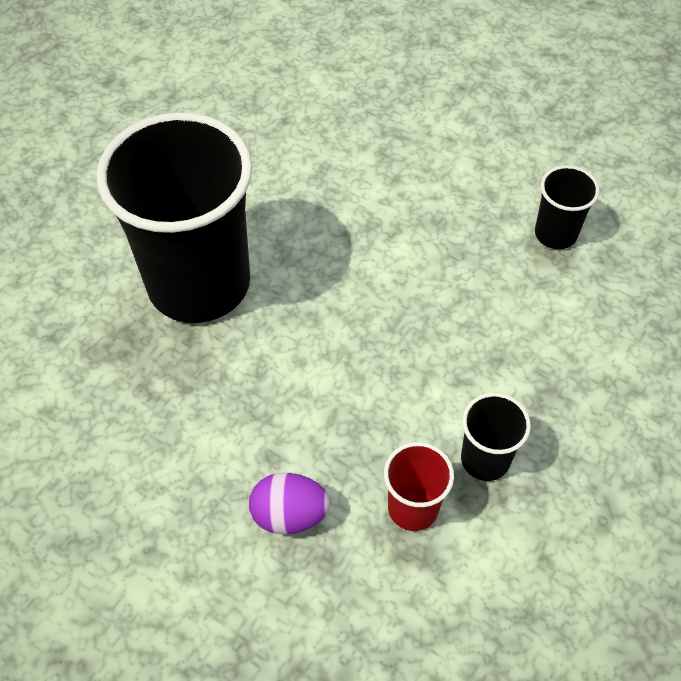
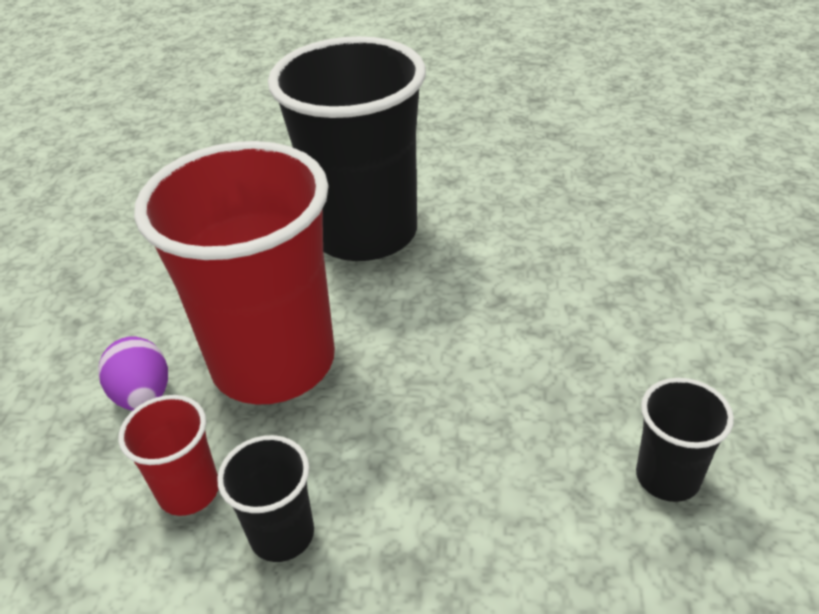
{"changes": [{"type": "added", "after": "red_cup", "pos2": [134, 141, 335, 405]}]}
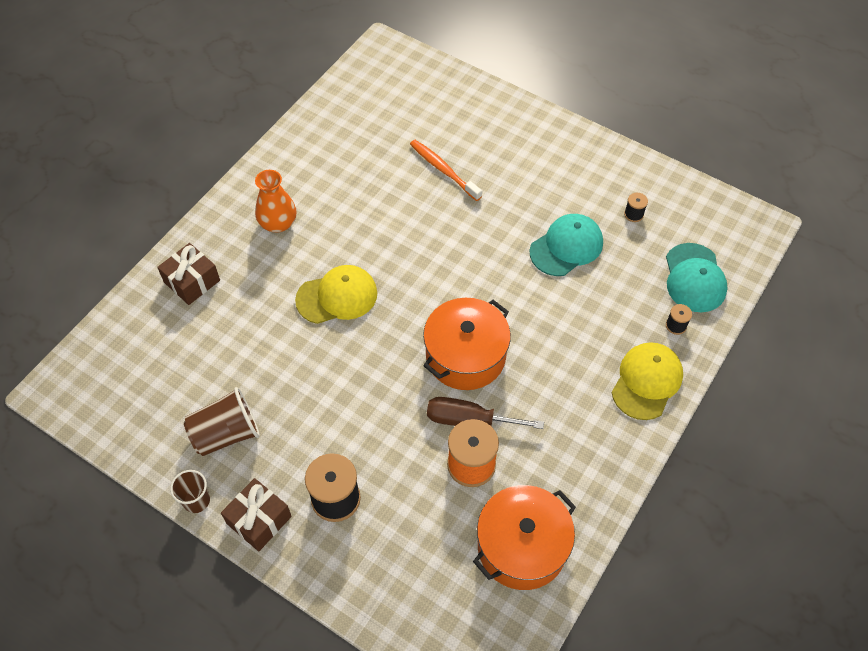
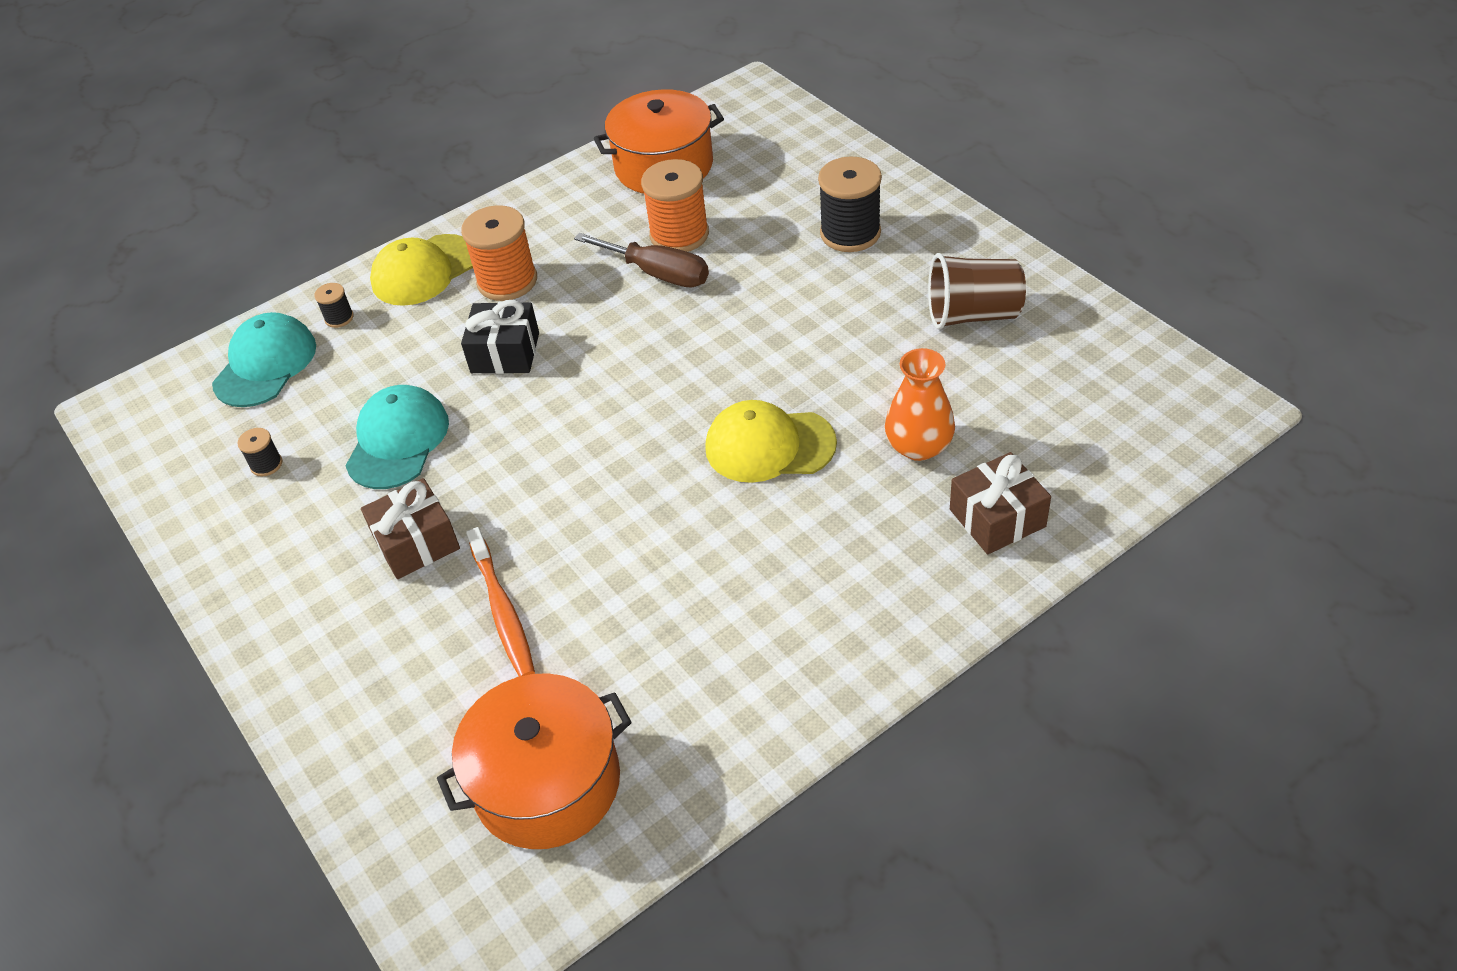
{"changes": [{"type": "moved", "before": "orange_flower_vase", "pos1": [255, 170, 297, 232], "pos2": [885, 348, 955, 461]}, {"type": "turned", "before": "teal_baseball_cap", "pos1": [529, 214, 603, 276], "pos2": [345, 385, 449, 489], "turn": 120}, {"type": "moved", "before": "orange_stockpot", "pos1": [423, 298, 511, 390], "pos2": [437, 673, 631, 849]}, {"type": "removed", "before": "brown_cup", "pos1": [170, 470, 210, 513]}, {"type": "moved", "before": "brown_wrapped_gift", "pos1": [221, 478, 292, 551], "pos2": [361, 478, 460, 579]}, {"type": "added", "after": "orange_bobbin", "pos2": [461, 205, 537, 301]}, {"type": "added", "after": "jet-black_wrapped_gift", "pos2": [461, 300, 539, 374]}]}
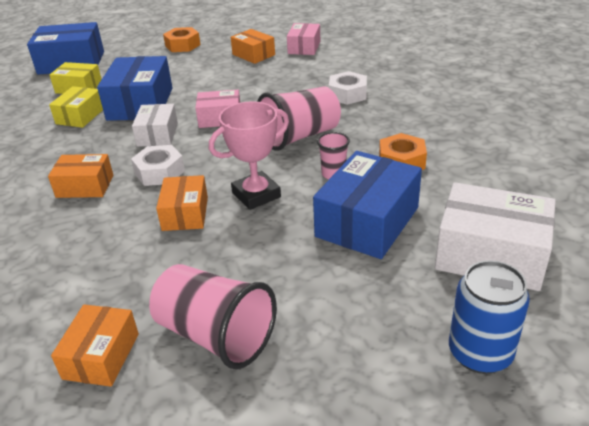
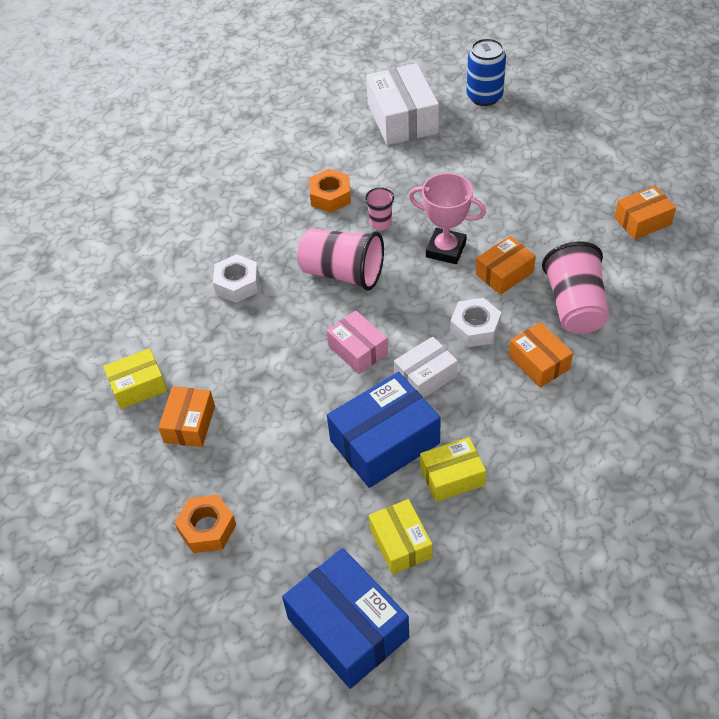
{"changes": [{"type": "recoloured", "before": "pink_package", "after": "golden_package", "pos1": [287, 23, 320, 55], "pos2": [103, 348, 167, 409]}, {"type": "removed", "before": "royal_blue_package", "pos1": [313, 151, 422, 259]}, {"type": "moved", "before": "pink_cup", "pos1": [149, 264, 277, 369], "pos2": [542, 241, 609, 334]}]}
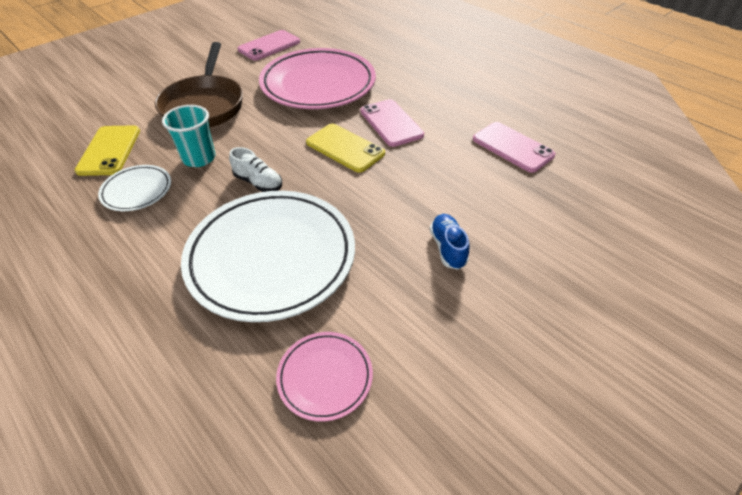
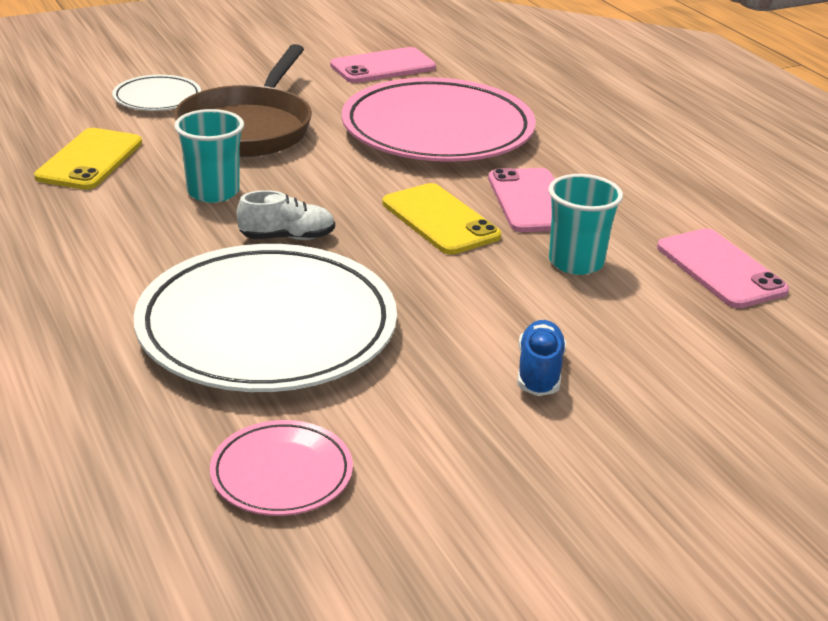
{"changes": [{"type": "turned", "before": "white_lace-up_shoe", "pos1": [229, 147, 282, 192], "pos2": [237, 190, 335, 240], "turn": -60}, {"type": "moved", "before": "white_dinner_plate", "pos1": [98, 165, 171, 211], "pos2": [112, 75, 201, 111]}, {"type": "added", "after": "teal_cup", "pos2": [548, 174, 623, 275]}]}
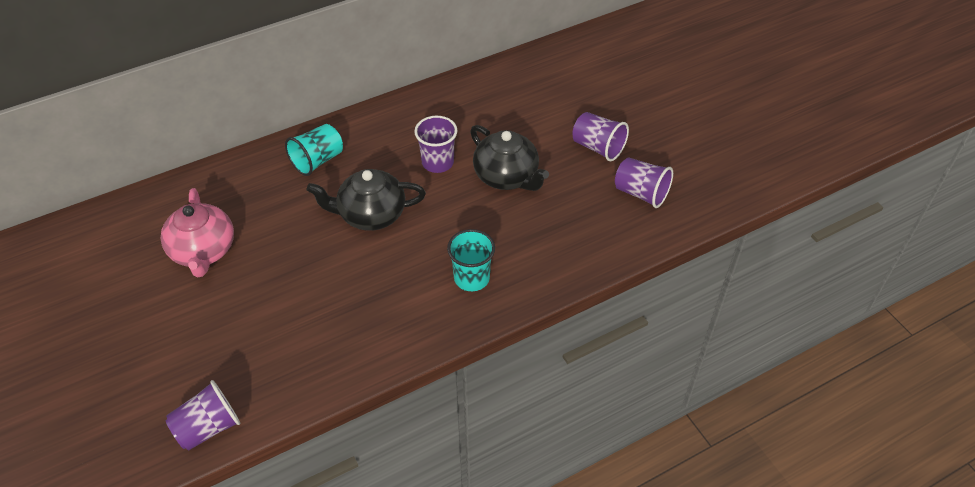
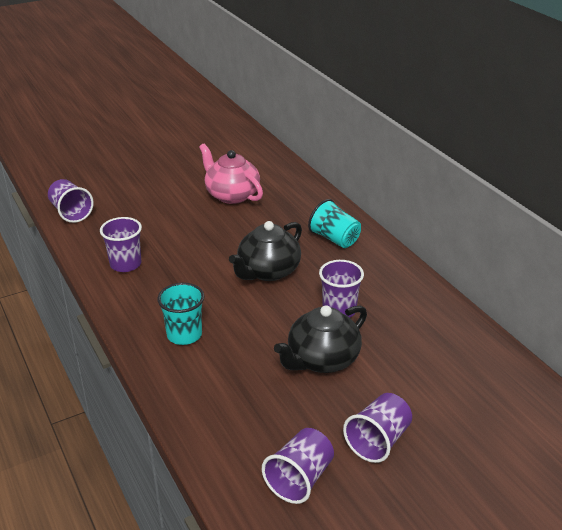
{"changes": [{"type": "turned", "before": "jet-black_teapot", "pos1": [307, 169, 426, 231], "pos2": [229, 221, 302, 281], "turn": -135}, {"type": "turned", "before": "pink_teapot", "pos1": [161, 188, 234, 277], "pos2": [199, 143, 263, 204], "turn": 60}, {"type": "added", "after": "violet_cup", "pos2": [100, 217, 142, 272]}]}
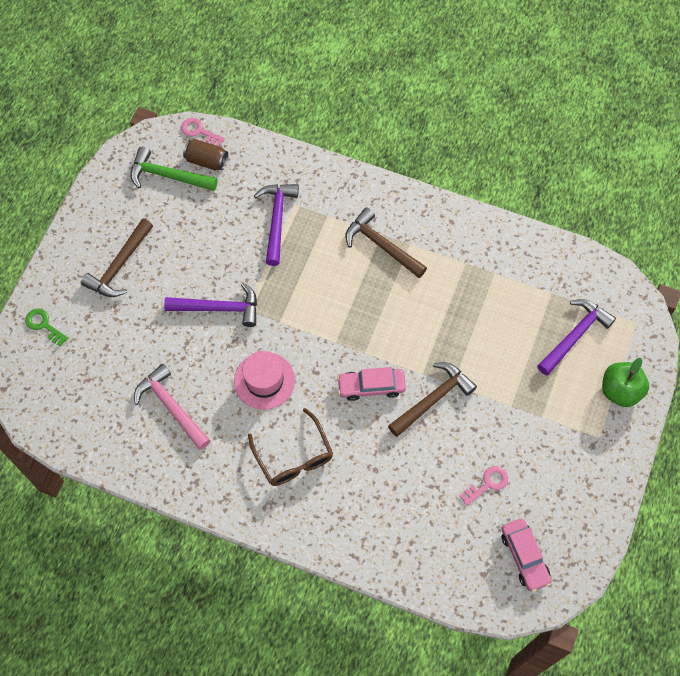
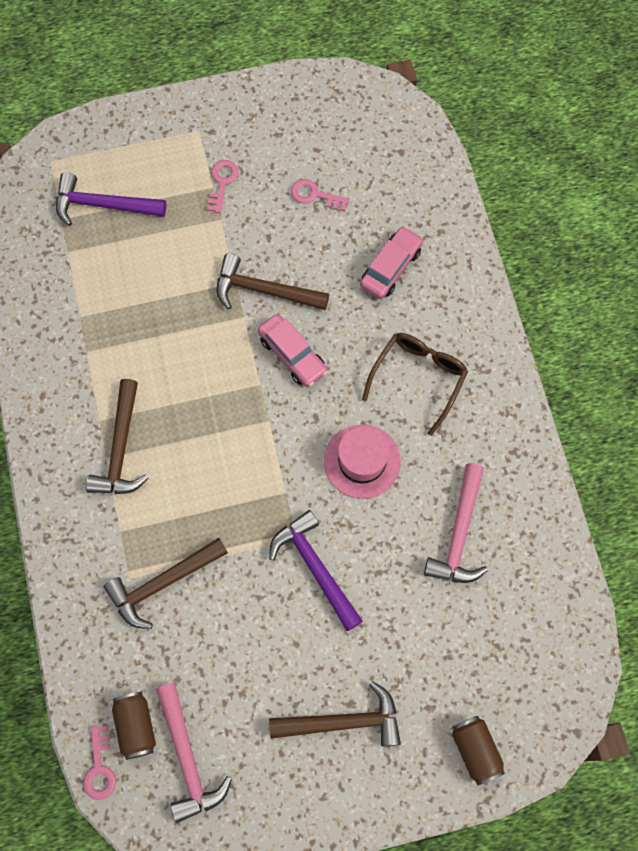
{"changes": [{"type": "recoloured", "before": "leaf-green_carpenter's_hammer", "after": "pink_carpenter's_hammer", "pos1": [130, 147, 218, 191], "pos2": [156, 683, 232, 823]}, {"type": "recoloured", "before": "violet_carpenter's_hammer", "after": "brown_carpenter's_hammer", "pos1": [254, 184, 299, 266], "pos2": [103, 538, 228, 629]}, {"type": "replaced", "before": "leaf-green_door_key", "after": "brown_tin", "pos1": [25, 309, 68, 346], "pos2": [452, 716, 505, 785]}, {"type": "removed", "before": "leaf-green_apple", "pos1": [602, 358, 649, 407]}, {"type": "moved", "before": "pink_car", "pos1": [501, 519, 552, 592], "pos2": [360, 226, 423, 299]}, {"type": "added", "after": "pink_door_key", "pos2": [207, 160, 239, 213]}]}
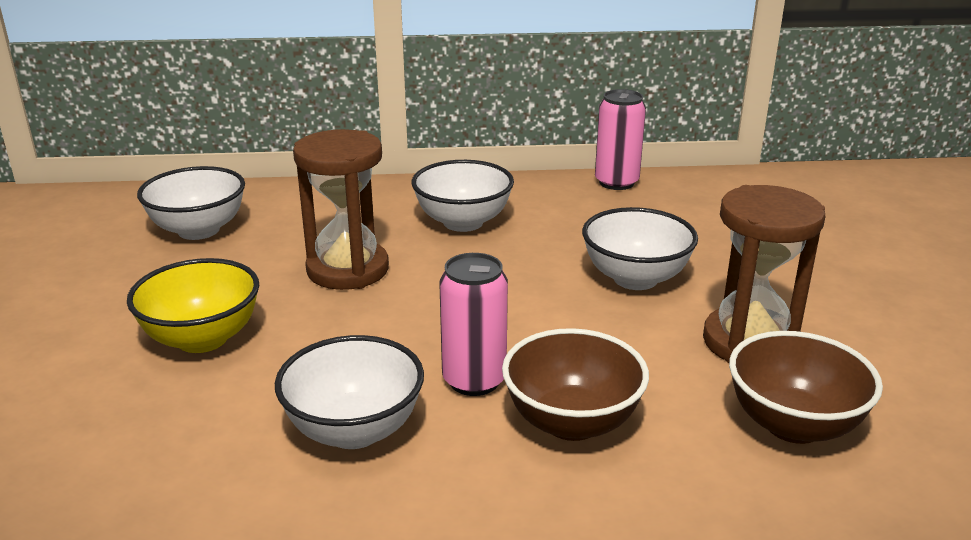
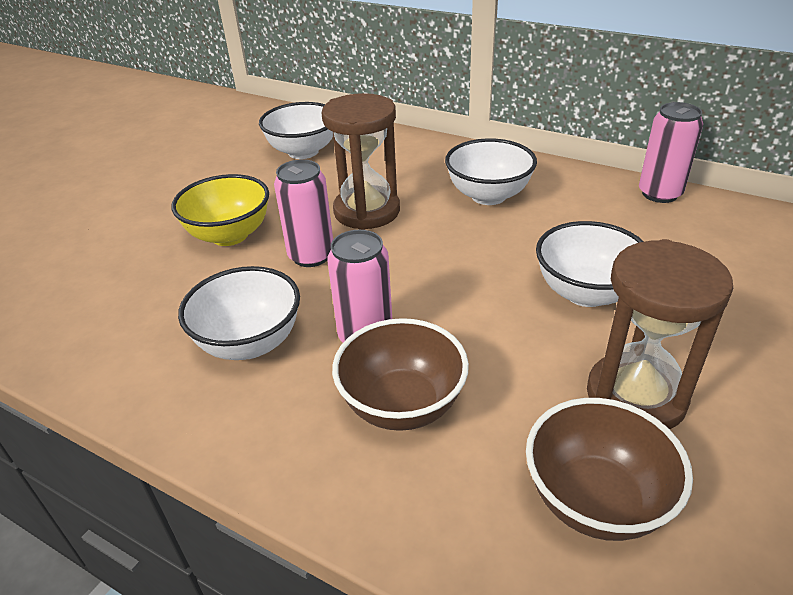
{"changes": [{"type": "added", "after": "pink_tin", "pos2": [274, 159, 333, 267]}]}
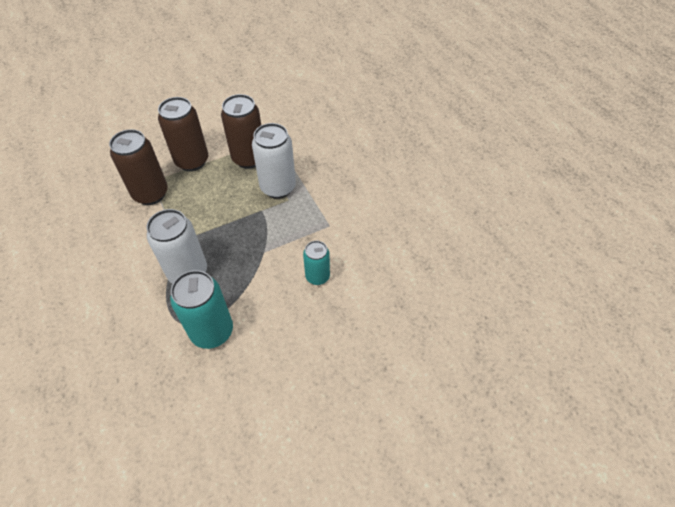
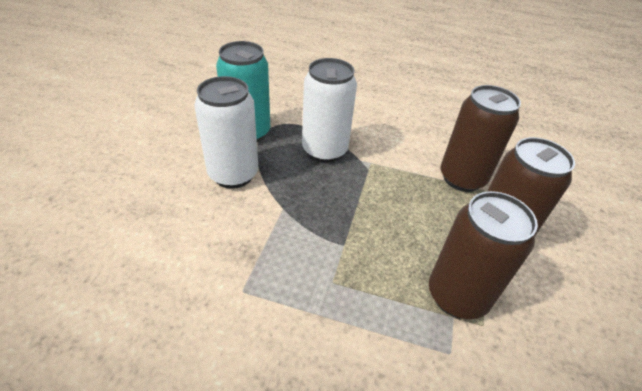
{"changes": [{"type": "moved", "before": "white_tin", "pos1": [252, 123, 296, 199], "pos2": [195, 76, 259, 189]}, {"type": "removed", "before": "teal_tin", "pos1": [303, 241, 330, 285]}]}
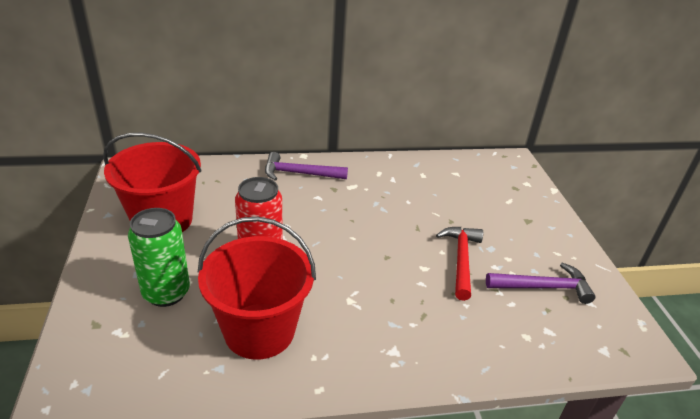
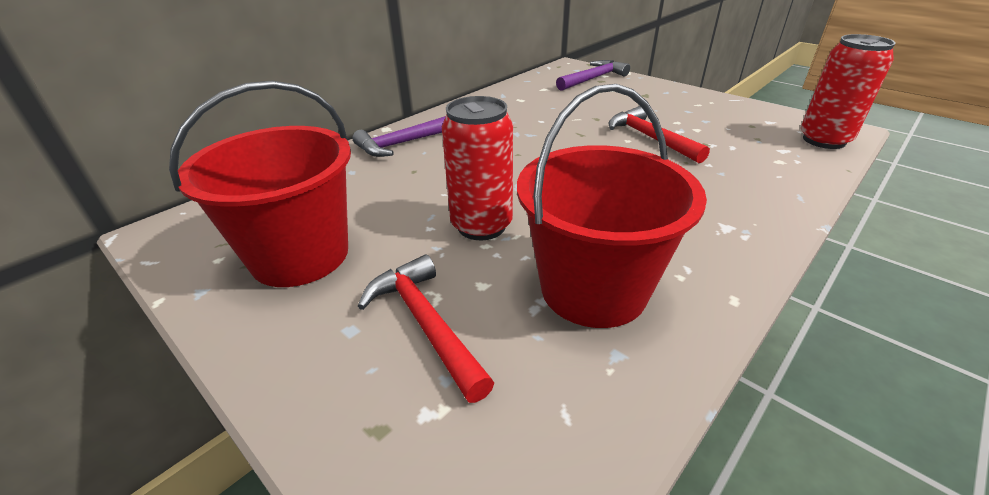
{"changes": [{"type": "replaced", "before": "leaf-green_tin", "after": "red_carpenter's_hammer", "pos1": [128, 208, 190, 307], "pos2": [357, 254, 494, 403]}, {"type": "moved", "before": "violet_carpenter's_hammer", "pos1": [486, 263, 595, 304], "pos2": [556, 60, 630, 91]}, {"type": "added", "after": "red_tin", "pos2": [801, 34, 896, 149]}]}
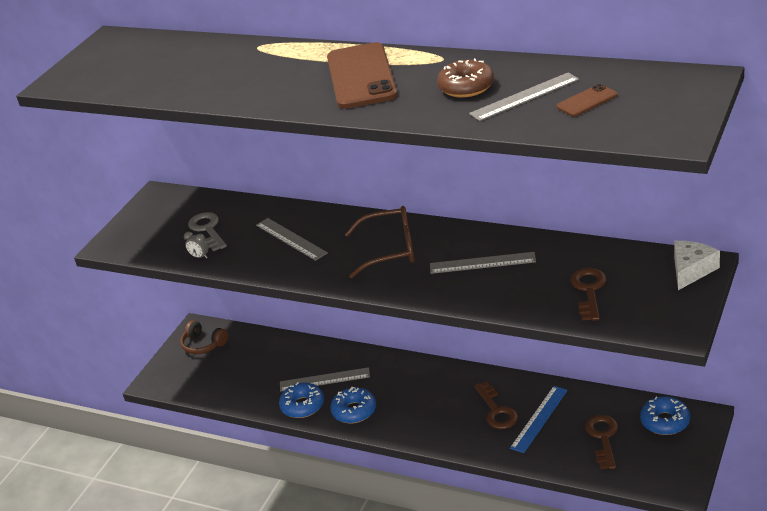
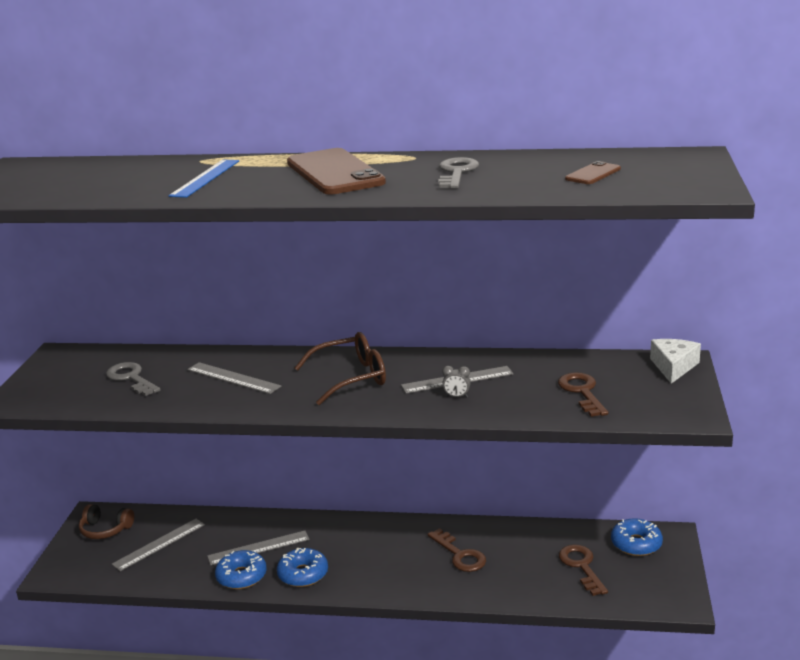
{"changes": [{"type": "replaced", "before": "brown_doughnut", "after": "grey_door_key", "pos1": [437, 59, 494, 97], "pos2": [438, 157, 479, 189]}, {"type": "moved", "before": "grey_ruler", "pos1": [469, 72, 579, 121], "pos2": [112, 519, 205, 571]}, {"type": "moved", "before": "grey_bedside_clock", "pos1": [184, 232, 209, 259], "pos2": [442, 366, 471, 398]}, {"type": "moved", "before": "royal_blue_ruler", "pos1": [510, 386, 568, 453], "pos2": [169, 160, 239, 198]}]}
